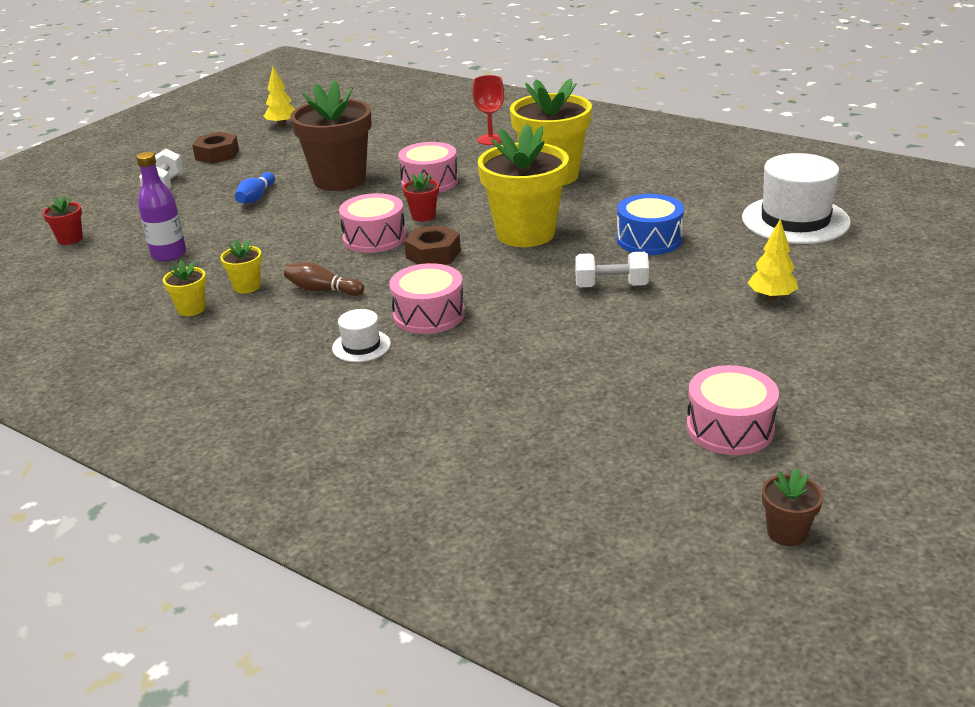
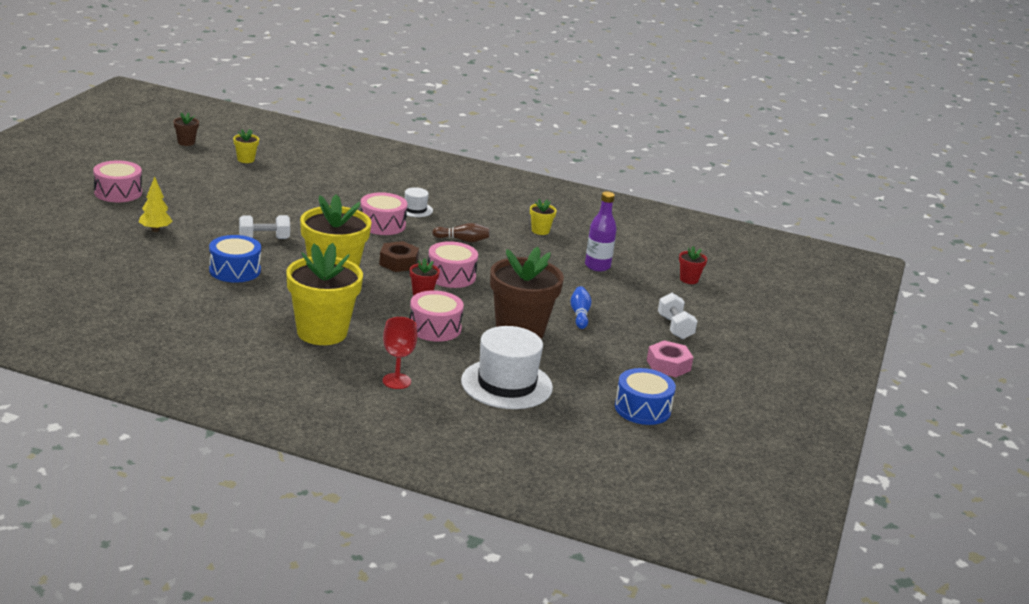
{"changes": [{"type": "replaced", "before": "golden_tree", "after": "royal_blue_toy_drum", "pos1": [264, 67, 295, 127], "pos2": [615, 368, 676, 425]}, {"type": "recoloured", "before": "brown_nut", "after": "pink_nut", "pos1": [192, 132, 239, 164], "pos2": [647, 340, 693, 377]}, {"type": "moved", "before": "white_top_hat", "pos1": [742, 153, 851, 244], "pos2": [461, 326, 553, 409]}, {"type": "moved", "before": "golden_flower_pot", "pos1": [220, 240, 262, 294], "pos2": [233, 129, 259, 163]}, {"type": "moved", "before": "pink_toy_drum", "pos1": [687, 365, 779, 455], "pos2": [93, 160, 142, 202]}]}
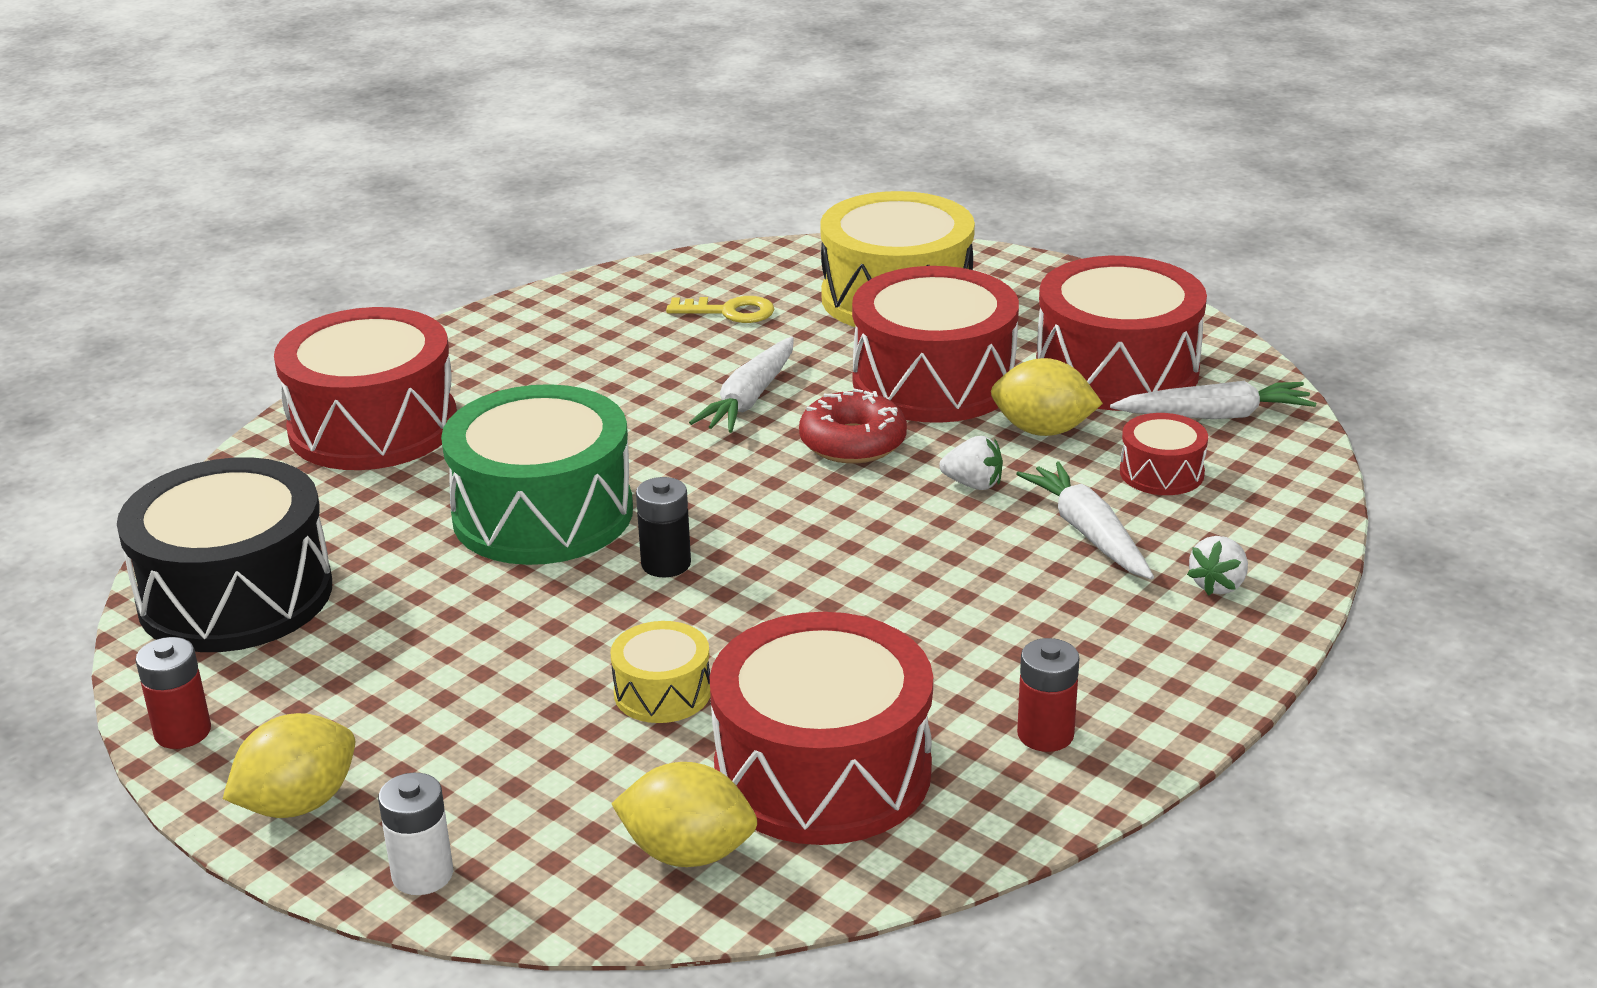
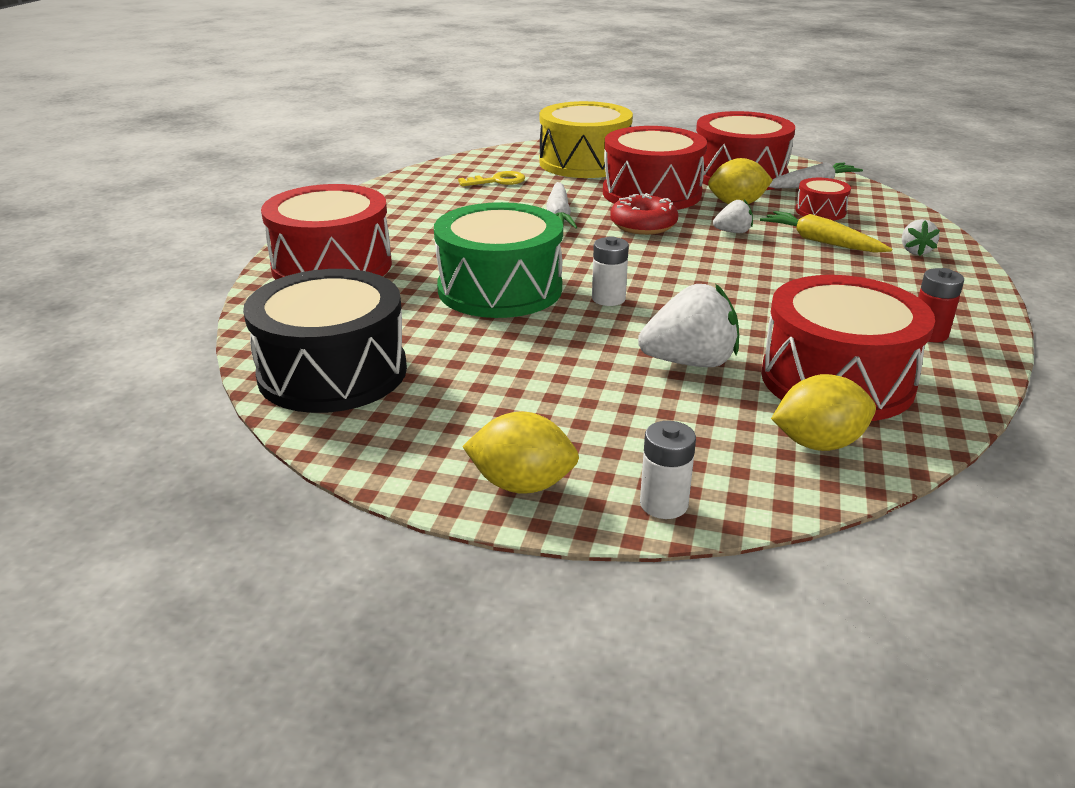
{"changes": [{"type": "recoloured", "before": "white_root_vegetable", "after": "golden_root_vegetable", "pos1": [1016, 461, 1154, 580], "pos2": [760, 211, 892, 253]}, {"type": "recoloured", "before": "jet-black_power_cell", "after": "white_power_cell", "pos1": [636, 477, 691, 577], "pos2": [592, 236, 629, 306]}, {"type": "replaced", "before": "golden_toy_drum", "after": "white_toy_strawberry", "pos1": [610, 621, 711, 723], "pos2": [638, 284, 739, 367]}, {"type": "removed", "before": "red_power_cell", "pos1": [136, 637, 211, 749]}, {"type": "turned", "before": "golden_toy_lemon", "pos1": [223, 713, 355, 818], "pos2": [462, 412, 579, 494], "turn": 75}]}
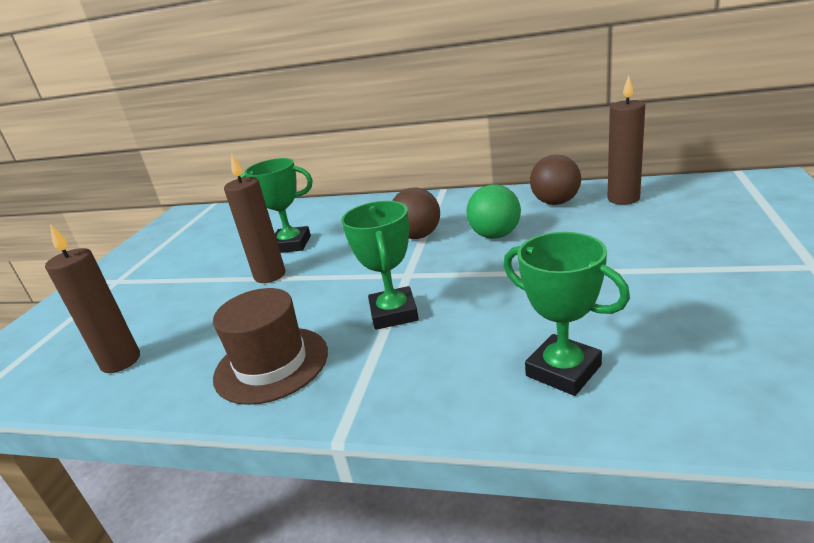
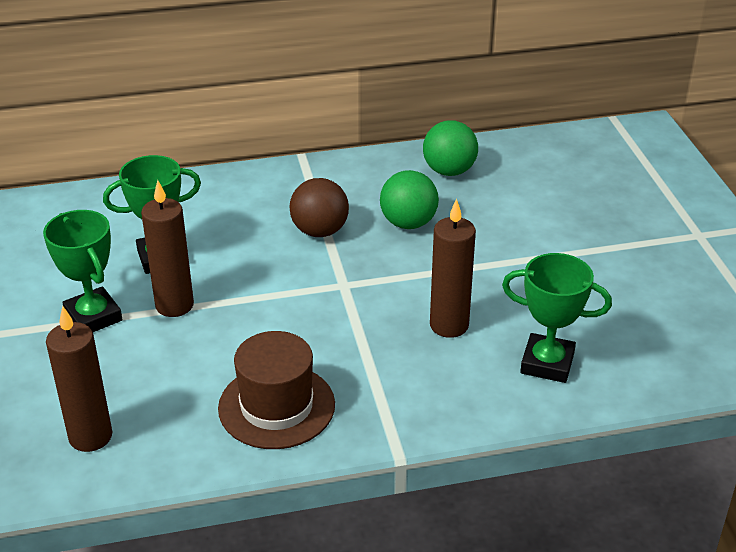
{"changes": [{"type": "moved", "before": "brown_candle", "pos1": [607, 75, 645, 205], "pos2": [430, 199, 476, 338]}, {"type": "recoloured", "before": "brown_ball", "after": "leaf-green_ball", "pos1": [530, 155, 581, 205], "pos2": [423, 120, 478, 176]}, {"type": "moved", "before": "leaf-green_award_cup", "pos1": [341, 201, 419, 330], "pos2": [43, 210, 123, 332]}]}
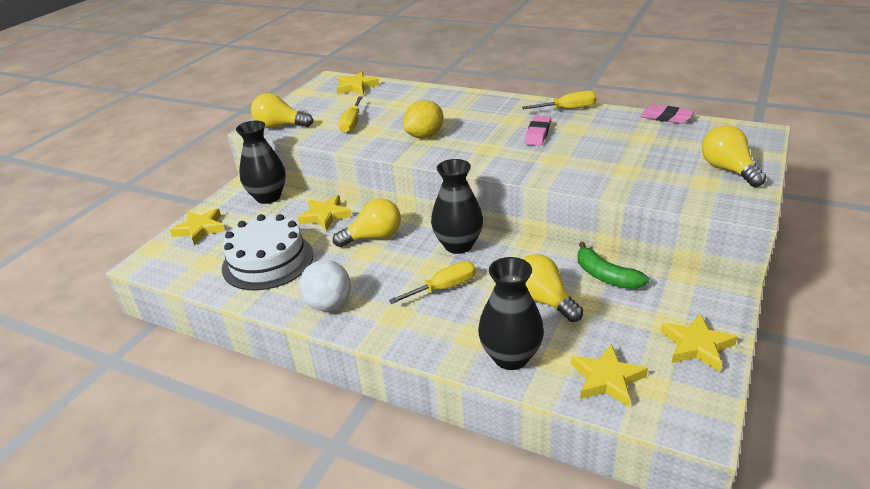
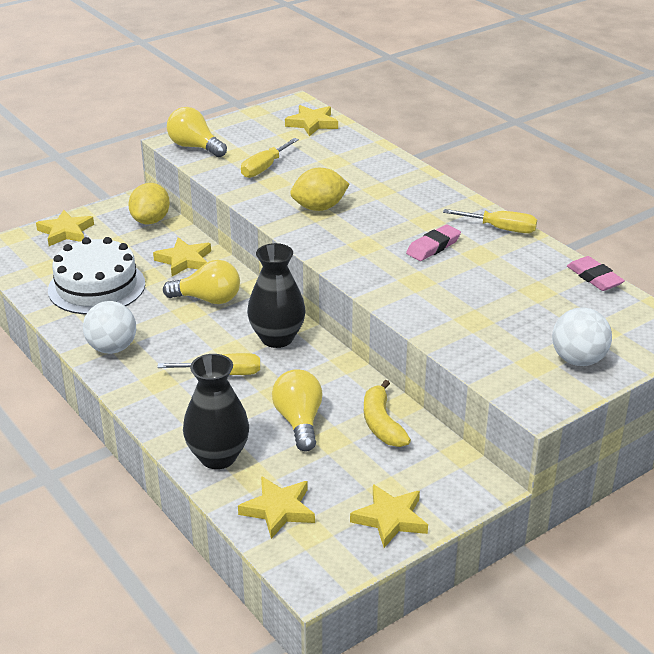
{"changes": [{"type": "replaced", "before": "jet-black_flower_vase", "after": "golden_toy_lemon", "pos1": [236, 121, 286, 204], "pos2": [128, 183, 170, 224]}, {"type": "replaced", "before": "golden_bulb", "after": "white_ball", "pos1": [702, 125, 766, 187], "pos2": [552, 308, 612, 366]}, {"type": "recoloured", "before": "leaf-green_banana", "after": "golden_banana", "pos1": [578, 242, 649, 289], "pos2": [364, 380, 411, 447]}]}
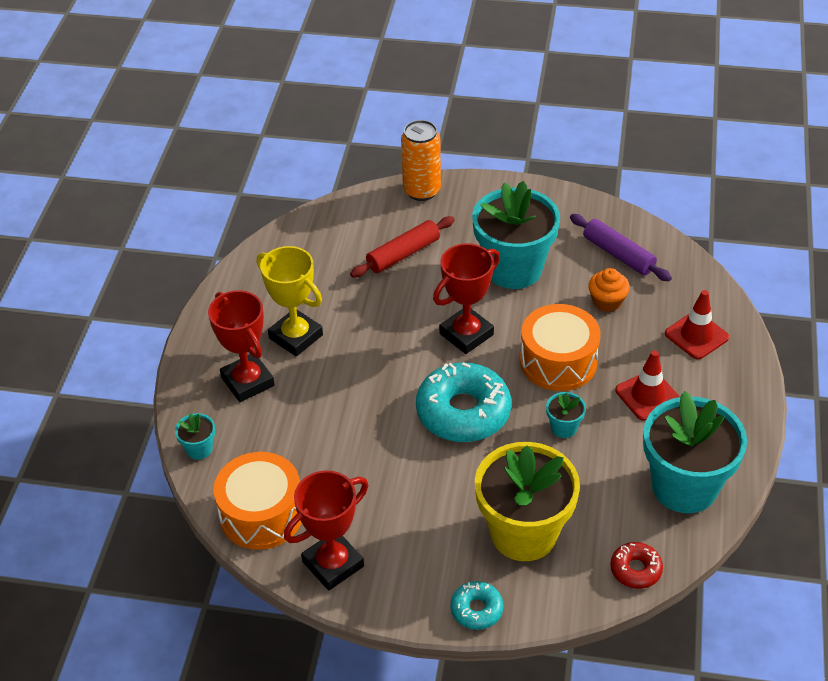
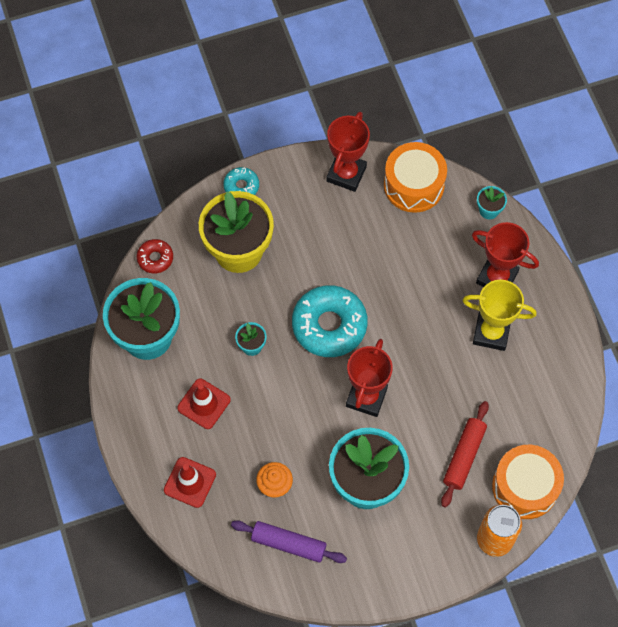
{"changes": [{"type": "moved", "before": "orange_toy_drum", "pos1": [520, 304, 600, 391], "pos2": [492, 445, 564, 519]}]}
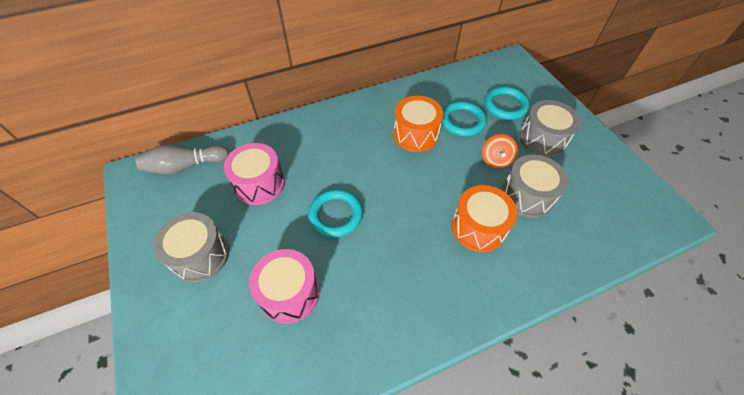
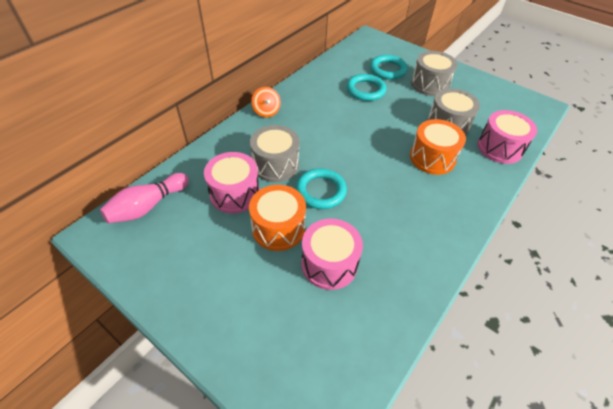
{"changes": [{"type": "moved", "before": "orange_toy_drum", "pos1": [393, 96, 443, 152], "pos2": [249, 185, 306, 251]}, {"type": "moved", "before": "orange_whirligig", "pos1": [482, 134, 518, 168], "pos2": [251, 87, 281, 117]}, {"type": "recoloured", "before": "grey_tenpin", "after": "pink_tenpin", "pos1": [135, 144, 229, 175], "pos2": [100, 173, 189, 224]}, {"type": "moved", "before": "grey_toy_drum", "pos1": [154, 212, 229, 283], "pos2": [250, 125, 299, 182]}, {"type": "added", "after": "pink_toy_drum", "pos2": [477, 110, 537, 164]}]}
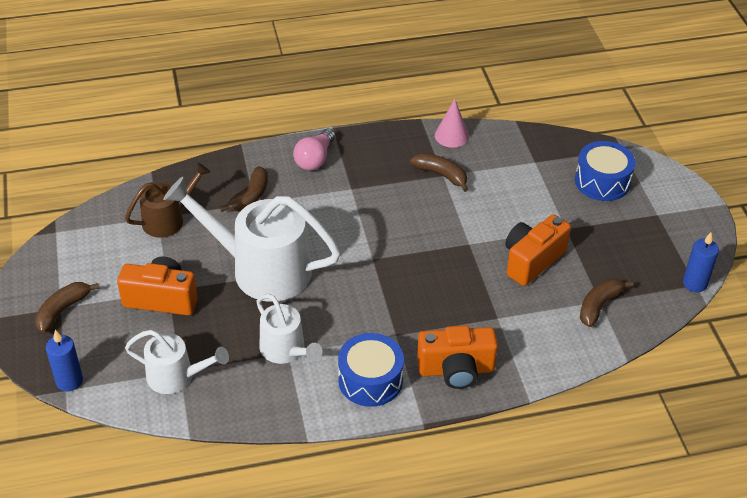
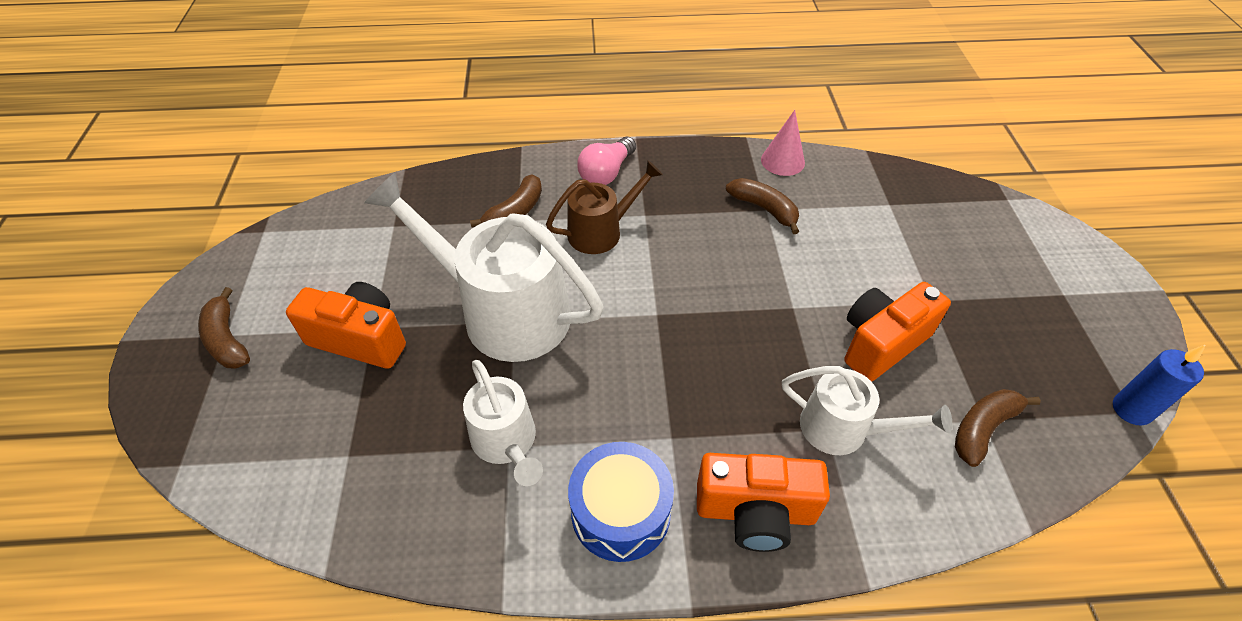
{"changes": [{"type": "removed", "before": "royal_blue_toy_drum", "pos1": [575, 141, 635, 201]}, {"type": "moved", "before": "brown_watering_can", "pos1": [125, 163, 210, 238], "pos2": [546, 160, 663, 254]}, {"type": "turned", "before": "brown_banana", "pos1": [35, 282, 99, 333], "pos2": [198, 287, 250, 369], "turn": -75}, {"type": "removed", "before": "royal_blue_candle", "pos1": [46, 330, 83, 391]}, {"type": "moved", "before": "white_watering_can", "pos1": [125, 330, 229, 394], "pos2": [782, 366, 952, 455]}]}
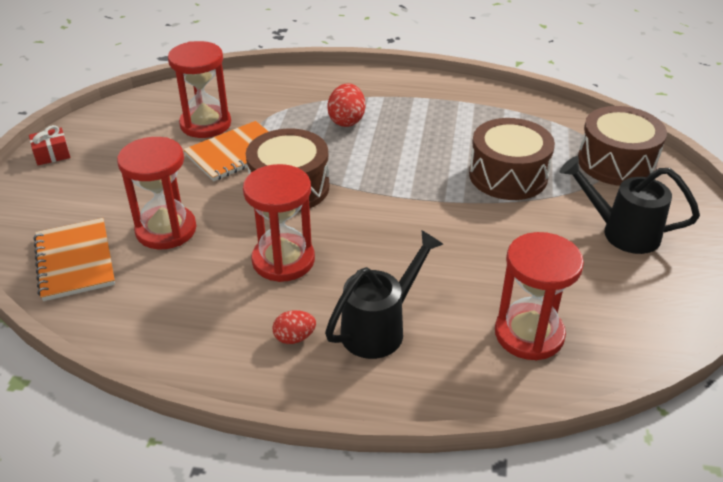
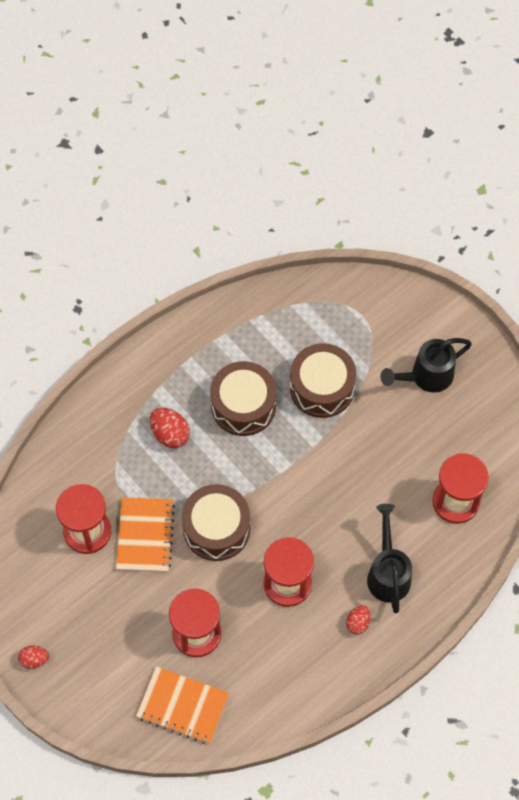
{"changes": [{"type": "moved", "before": "brown_toy_drum", "pos1": [578, 106, 667, 186], "pos2": [210, 361, 276, 436]}, {"type": "replaced", "before": "red_wrapped_gift", "after": "red_egg", "pos1": [29, 125, 70, 165], "pos2": [18, 645, 49, 669]}]}
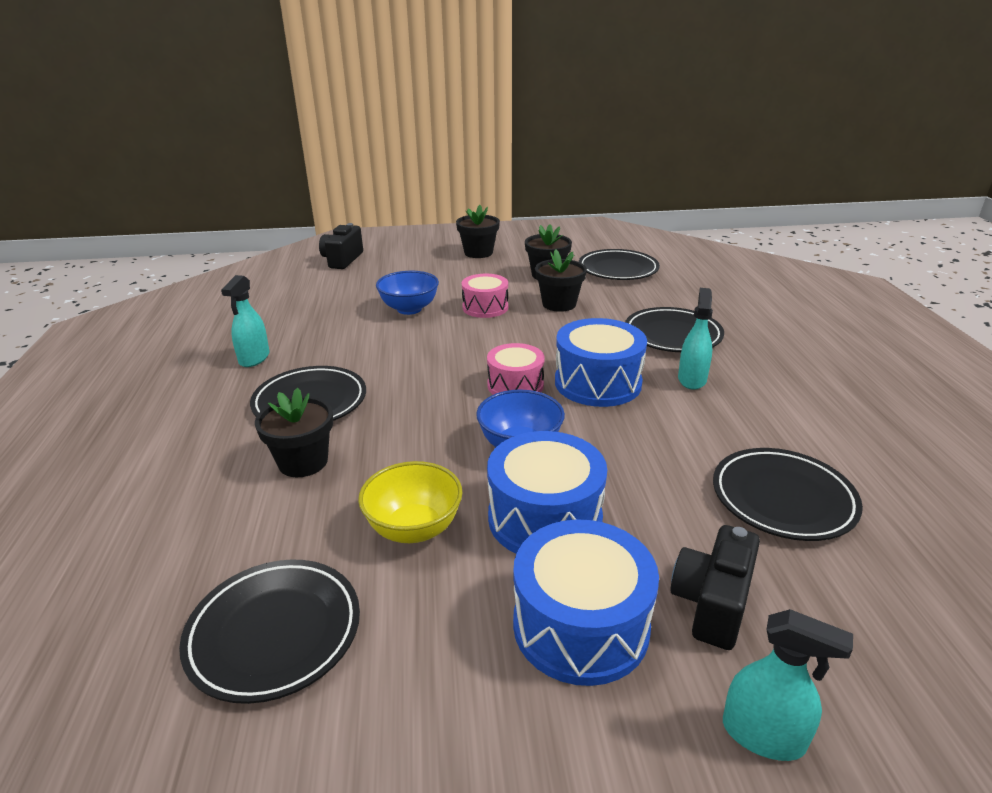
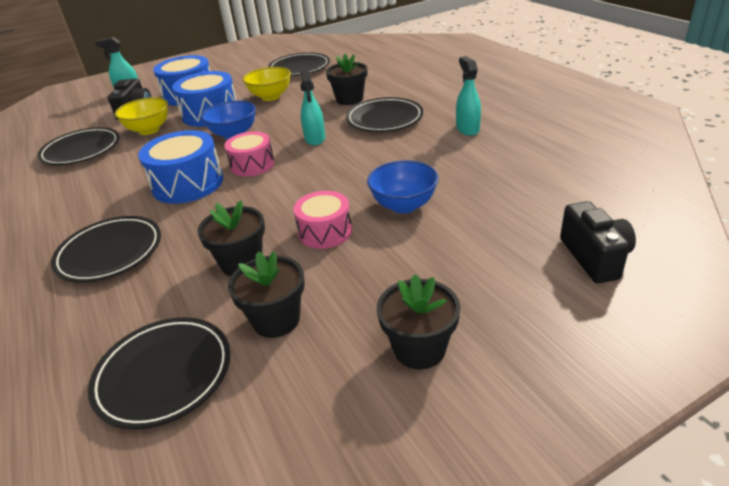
{"changes": [{"type": "moved", "before": "teal_spray_cleaner", "pos1": [678, 288, 713, 390], "pos2": [300, 70, 325, 145]}, {"type": "added", "after": "golden_deep_dish", "pos2": [115, 97, 168, 135]}]}
